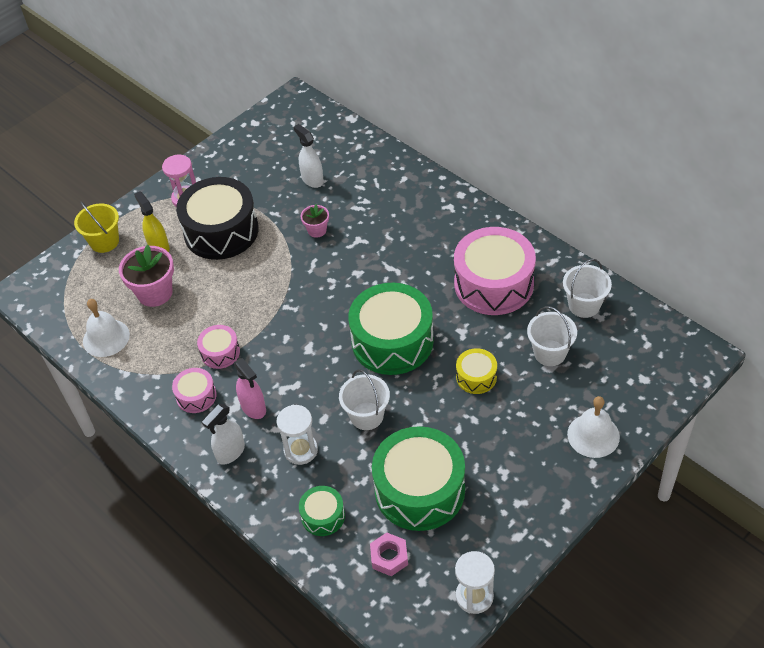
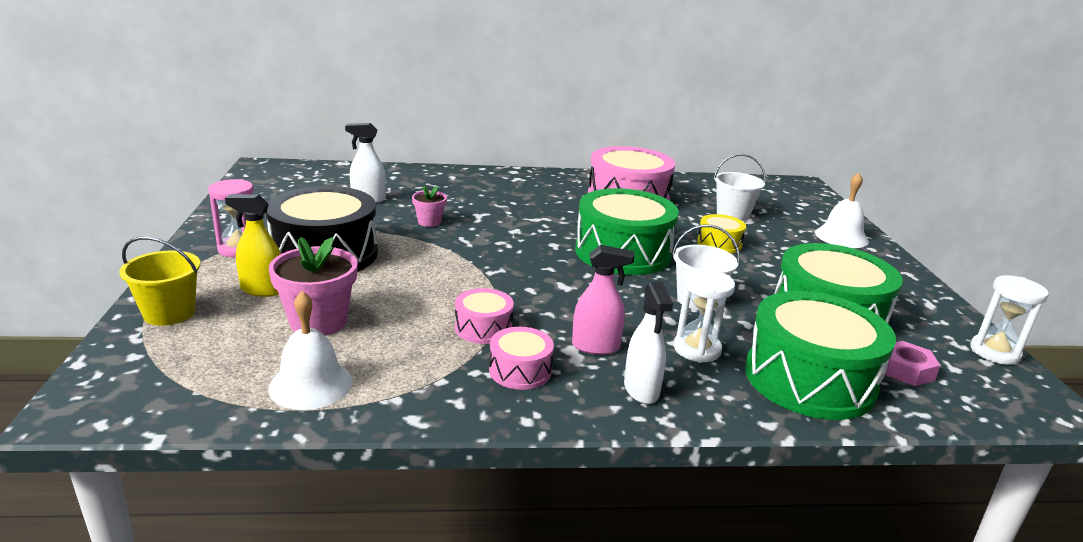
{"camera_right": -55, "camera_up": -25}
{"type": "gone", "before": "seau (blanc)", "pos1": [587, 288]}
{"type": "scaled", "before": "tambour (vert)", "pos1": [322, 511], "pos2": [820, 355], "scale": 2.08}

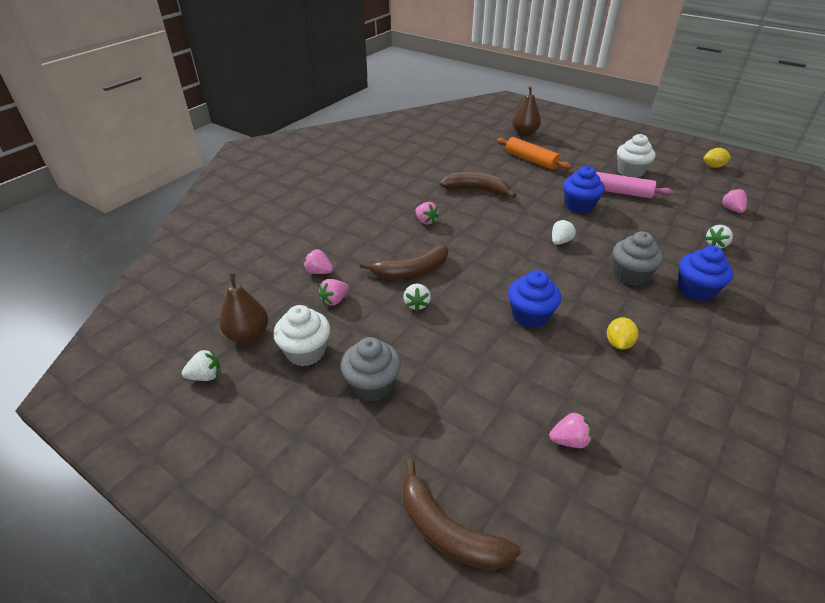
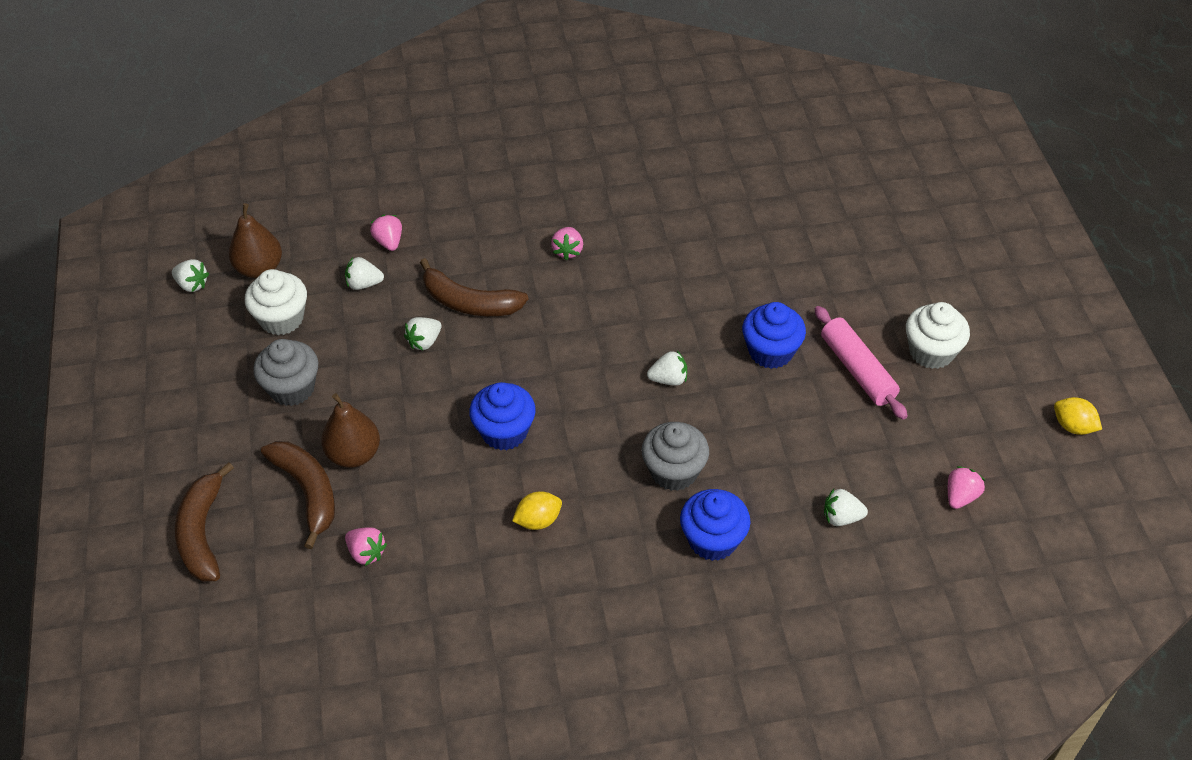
{"camera_right": 45, "camera_up": 10}
{"type": "shifted", "before": "poire (marron)", "pos1": [526, 111], "pos2": [350, 430]}
{"type": "gone", "before": "rouleau à pâtisserie (orange)", "pos1": [534, 153]}
{"type": "shifted", "before": "banane (marron)", "pos1": [478, 185], "pos2": [298, 495]}
{"type": "repainted", "before": "fraise (rose)", "after": "fraise (blanc)", "pos1": [334, 292], "pos2": [364, 273]}

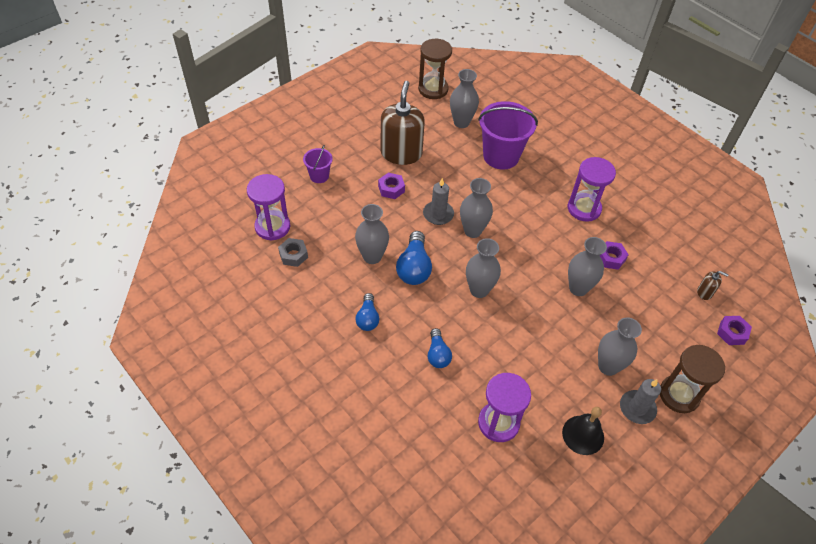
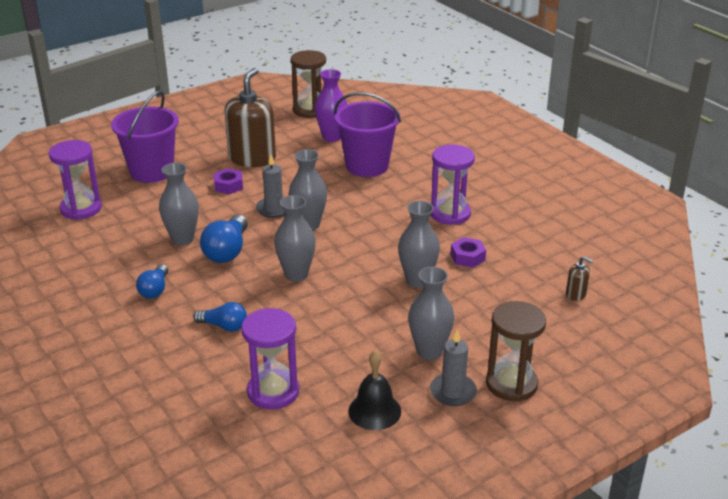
{"camera_right": 10, "camera_up": -20}
{"type": "repainted", "before": "vase (gris)", "after": "vase (violet)", "pos1": [464, 98], "pos2": [331, 105]}
{"type": "scaled", "before": "seau (violet)", "pos1": [318, 164], "pos2": [145, 136], "scale": 1.97}
{"type": "gone", "before": "écrou (gris)", "pos1": [293, 252]}
{"type": "gone", "before": "écrou (violet)", "pos1": [734, 330]}
{"type": "rotated", "before": "ampoule (bleu)", "pos1": [440, 348], "pos2": [220, 317], "turn": -75}

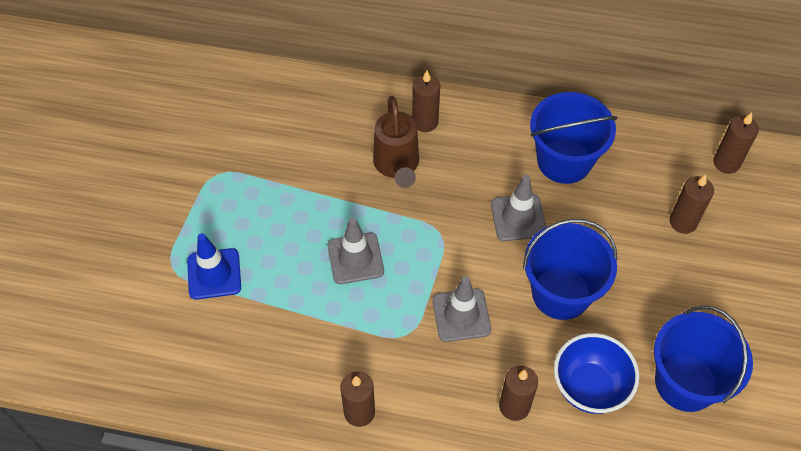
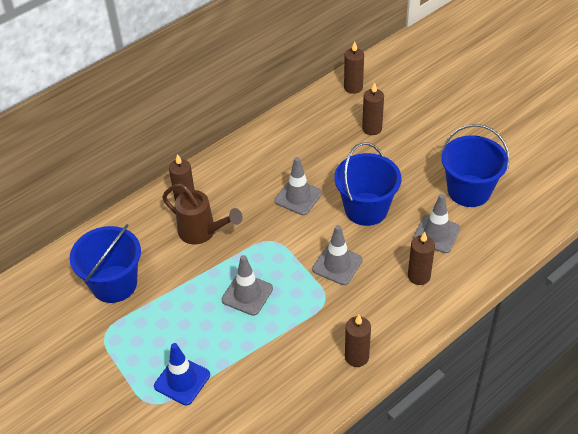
{"camera_right": -50, "camera_up": -10}
{"type": "shifted", "before": "seau (bleu)", "pos1": [573, 138], "pos2": [105, 263]}
{"type": "swapped", "before": "bol (bleu)", "after": "cône de chantier (gris)", "pos1": [597, 373], "pos2": [436, 223]}

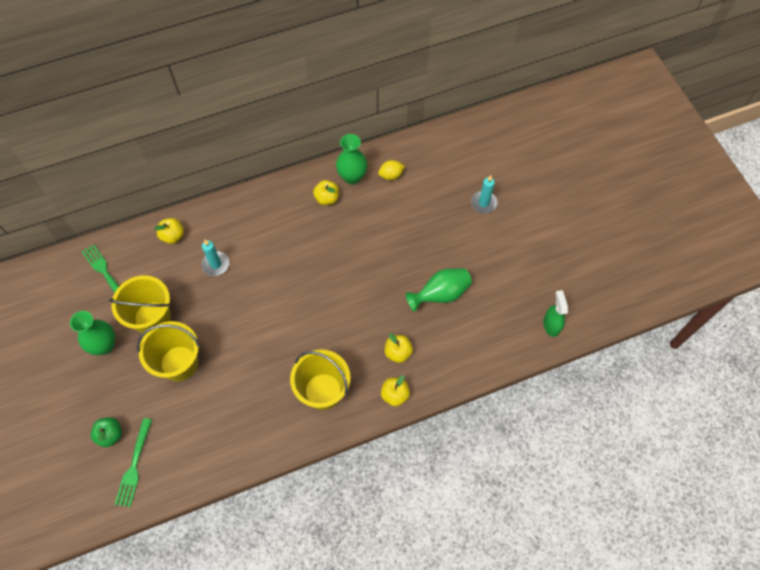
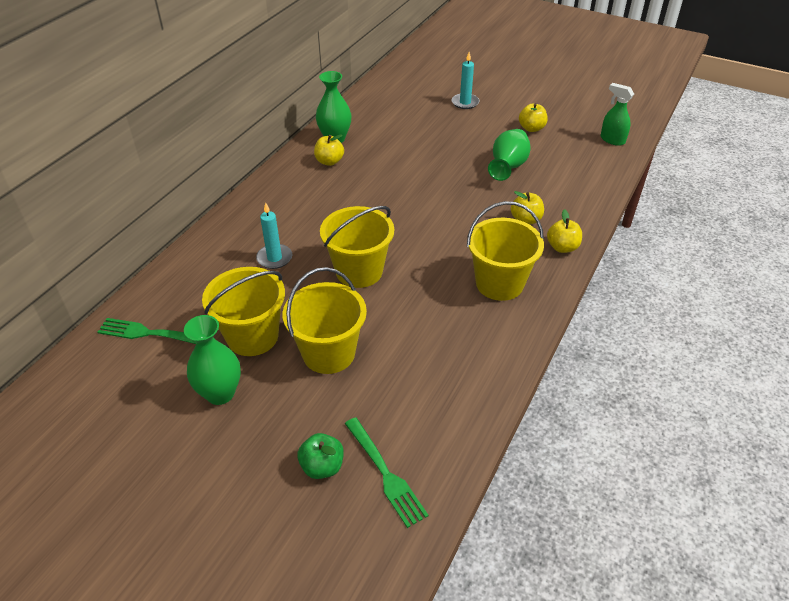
{"camera_right": -40, "camera_up": -20}
{"type": "gone", "before": "citron (jaune)", "pos1": [391, 170]}
{"type": "shifted", "before": "pomme (jaune)", "pos1": [169, 231], "pos2": [533, 117]}
{"type": "new", "after": "seau (jaune)", "pos2": [357, 247]}

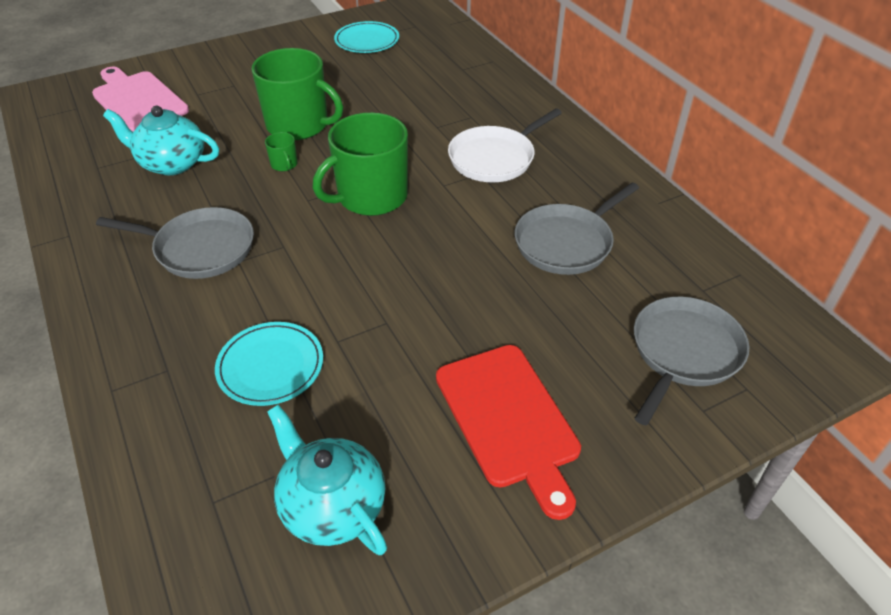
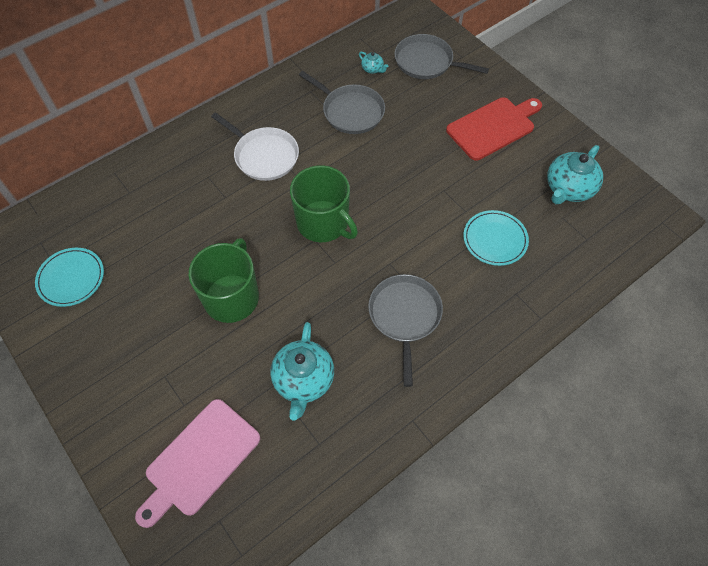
{"camera_right": -100, "camera_up": 15}
{"type": "gone", "before": "tasse (vert)", "pos1": [281, 151]}
{"type": "new", "after": "théière (turquoise)", "pos2": [373, 63]}

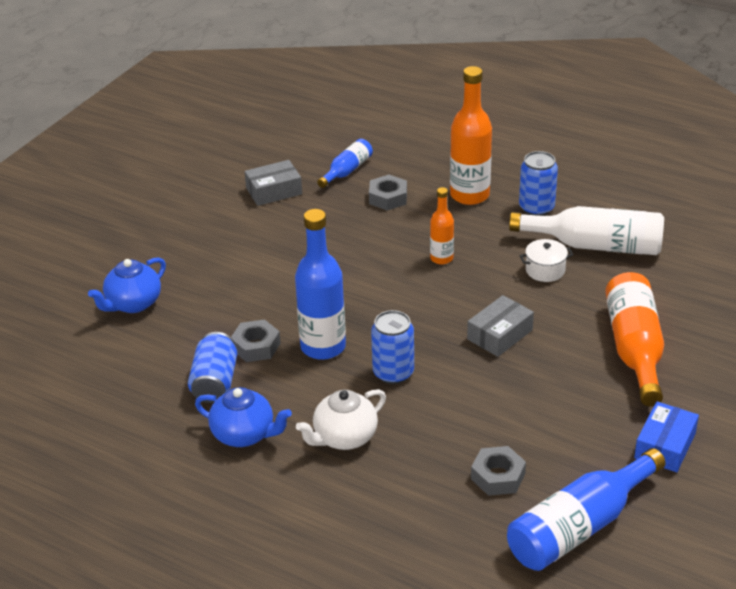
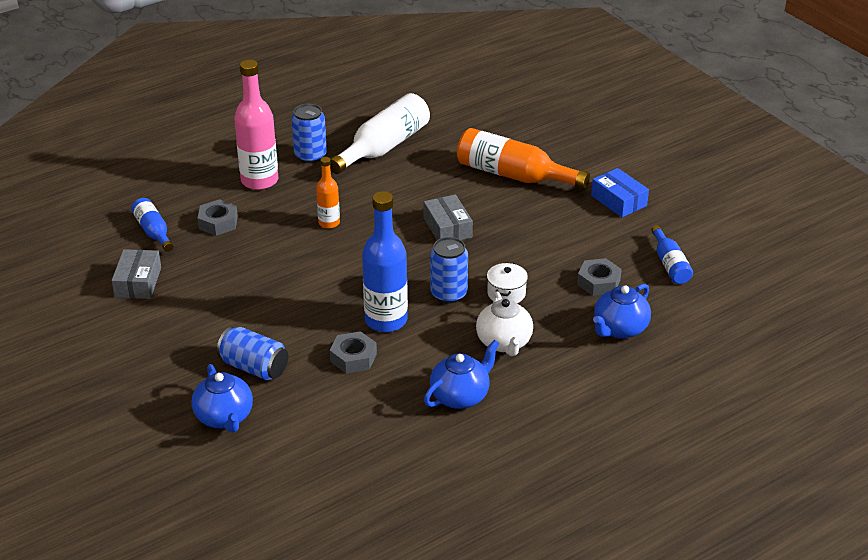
{"camera_right": -65, "camera_up": 0}
{"type": "repainted", "before": "bouteille (orange)", "after": "bouteille (rose)", "pos1": [471, 135], "pos2": [256, 125]}
{"type": "shifted", "before": "marmite (blanc)", "pos1": [546, 260], "pos2": [507, 282]}
{"type": "shifted", "before": "canette (bleu)", "pos1": [212, 367], "pos2": [252, 353]}
{"type": "scaled", "before": "bouteille (bleu)", "pos1": [586, 509], "pos2": [672, 254], "scale": 0.55}
{"type": "new", "after": "théière (bleu)", "pos2": [622, 311]}

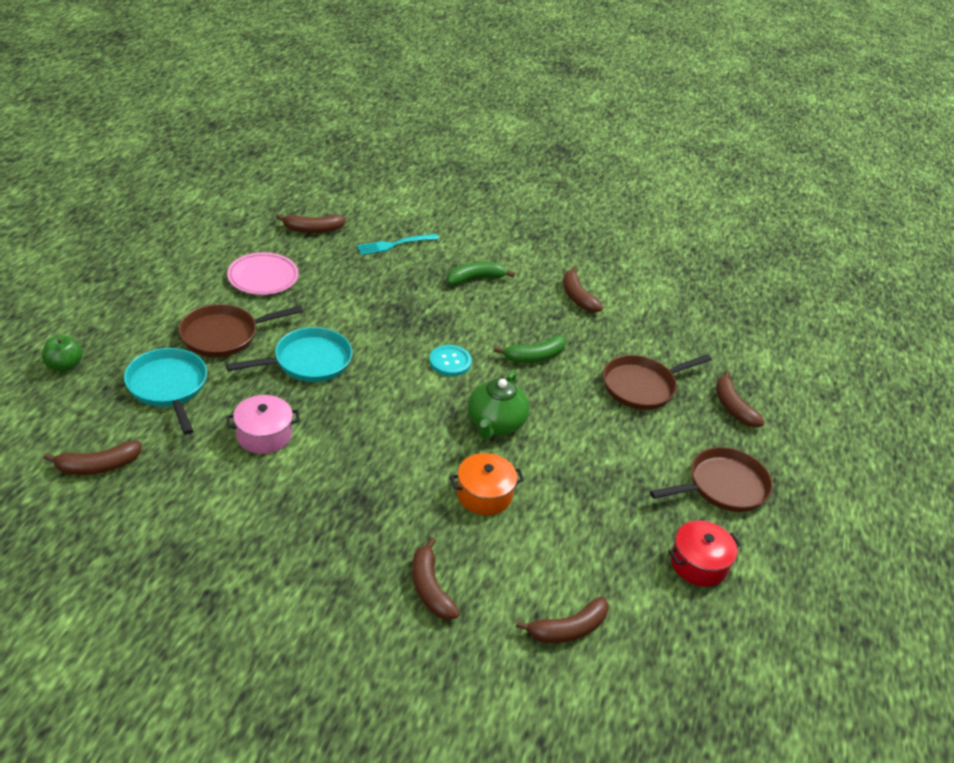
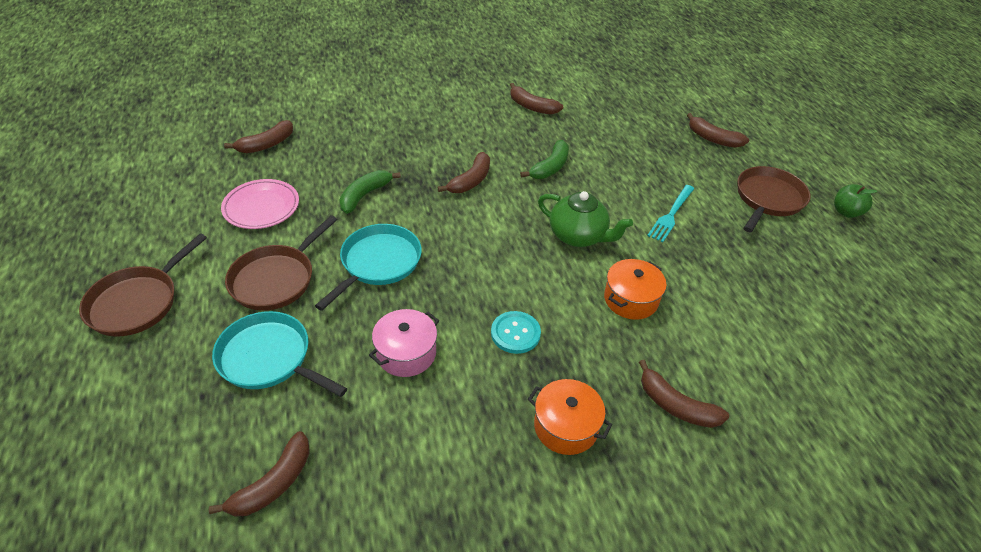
{"camera_right": -30, "camera_up": 5}
{"type": "shifted", "before": "fourchette (turquoise)", "pos1": [398, 244], "pos2": [671, 213]}
{"type": "shifted", "before": "banane (vert)", "pos1": [481, 273], "pos2": [370, 192]}
{"type": "shifted", "before": "pomme (vert)", "pos1": [62, 353], "pos2": [855, 201]}
{"type": "shifted", "before": "bouton (turquoise)", "pos1": [450, 360], "pos2": [516, 332]}
{"type": "shifted", "before": "poêle (marron)", "pos1": [657, 382], "pos2": [143, 285]}
{"type": "rotated", "before": "théière (vert)", "pos1": [498, 405], "pos2": [585, 219], "turn": -45}
{"type": "gone", "before": "marmite (rouge)", "pos1": [705, 553]}
{"type": "shifted", "before": "banane (marron)", "pos1": [562, 619], "pos2": [464, 172]}
{"type": "new", "after": "marmite (orange)", "pos2": [570, 417]}

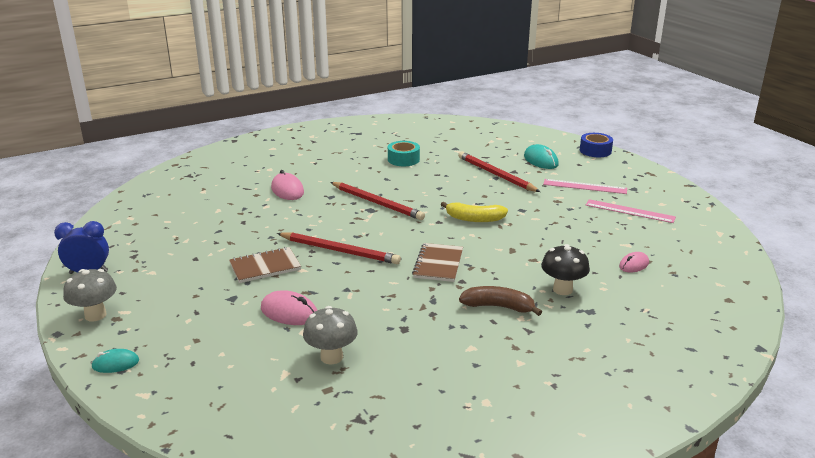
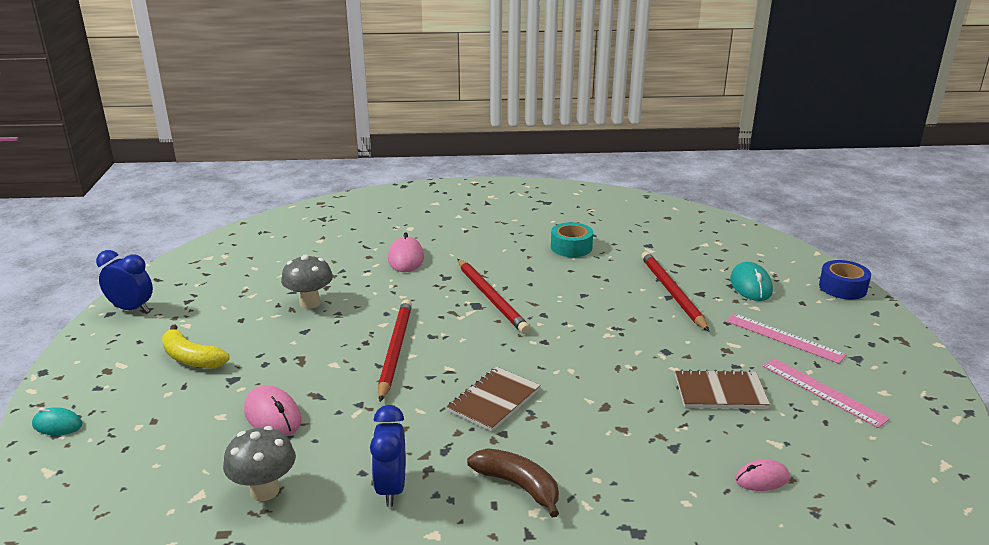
{"camera_right": 25, "camera_up": 0}
{"type": "shifted", "before": "banane (jaune)", "pos1": [474, 212], "pos2": [196, 347]}
{"type": "rotated", "before": "crayon (rouge)", "pos1": [339, 248], "pos2": [395, 351], "turn": -135}
{"type": "gone", "before": "champignon (noir)", "pos1": [565, 269]}
{"type": "shifted", "before": "carnet (marron)", "pos1": [265, 265], "pos2": [722, 389]}
{"type": "shifted", "before": "champignon (gris)", "pos1": [90, 295], "pos2": [307, 281]}
{"type": "new", "after": "réveil (bleu)", "pos2": [387, 456]}

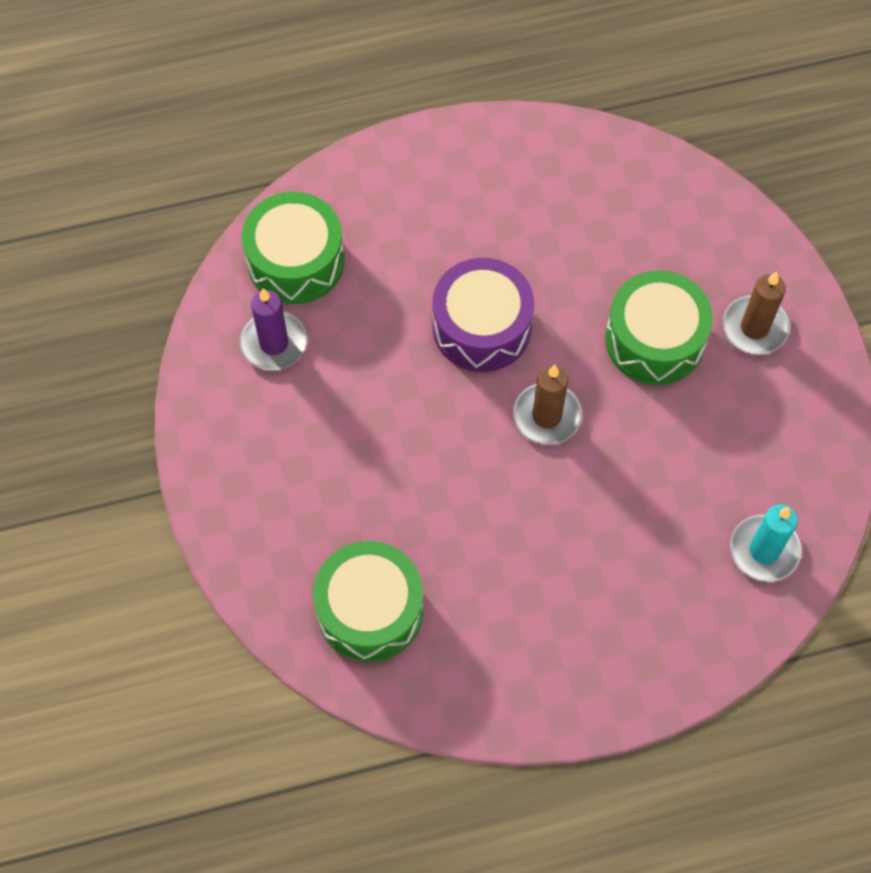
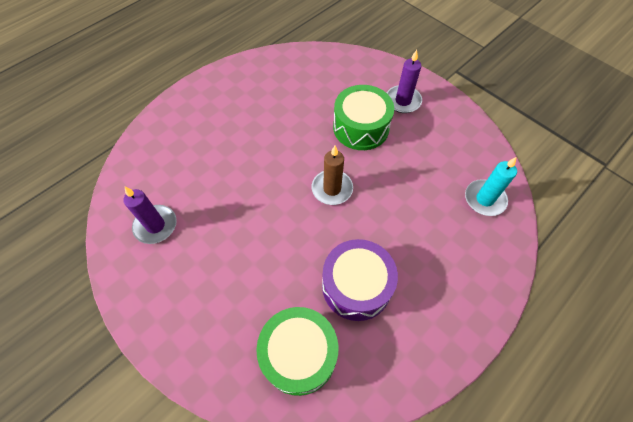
{"camera_right": -30, "camera_up": -5}
{"type": "gone", "before": "tambour (vert)", "pos1": [293, 248]}
{"type": "shifted", "before": "tambour (violet)", "pos1": [483, 315], "pos2": [360, 280]}
{"type": "repainted", "before": "bougie (marron)", "after": "bougie (violet)", "pos1": [756, 313], "pos2": [404, 81]}

